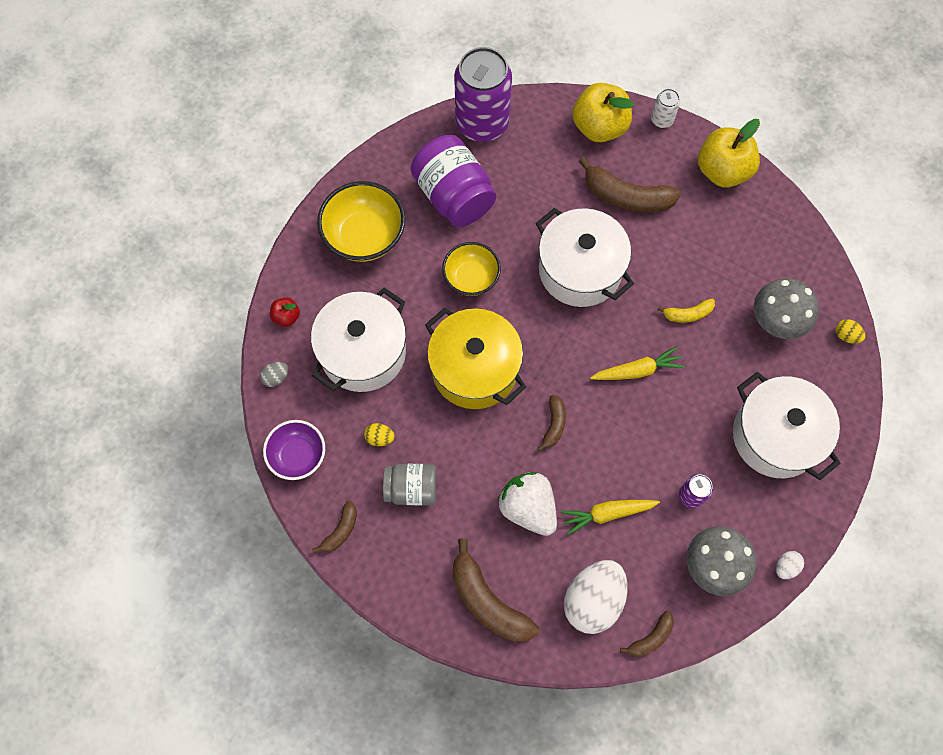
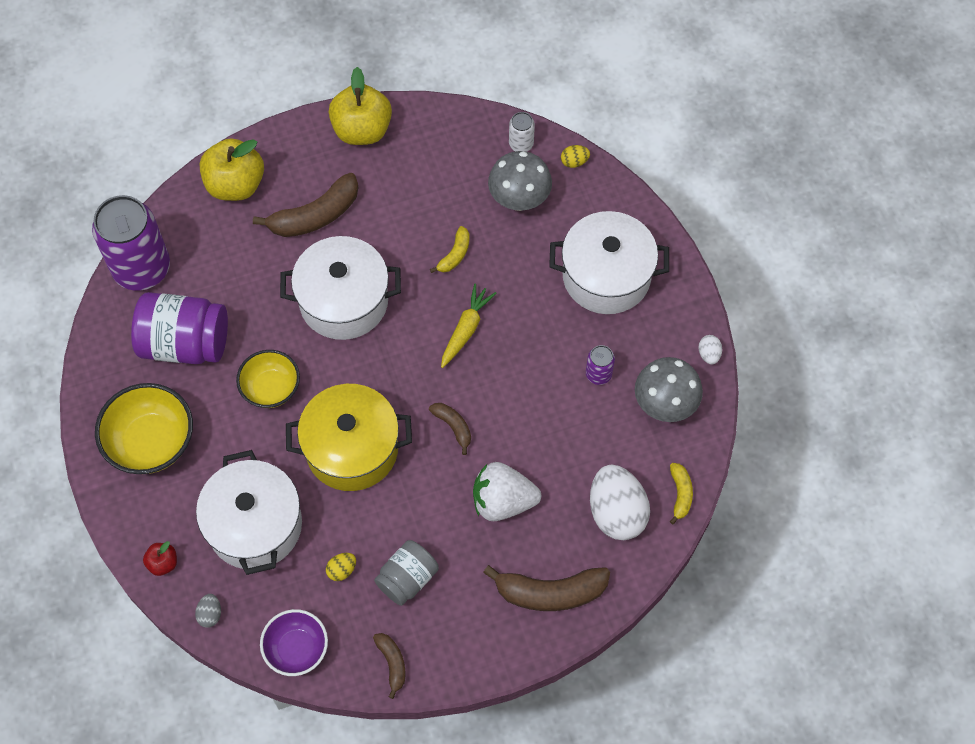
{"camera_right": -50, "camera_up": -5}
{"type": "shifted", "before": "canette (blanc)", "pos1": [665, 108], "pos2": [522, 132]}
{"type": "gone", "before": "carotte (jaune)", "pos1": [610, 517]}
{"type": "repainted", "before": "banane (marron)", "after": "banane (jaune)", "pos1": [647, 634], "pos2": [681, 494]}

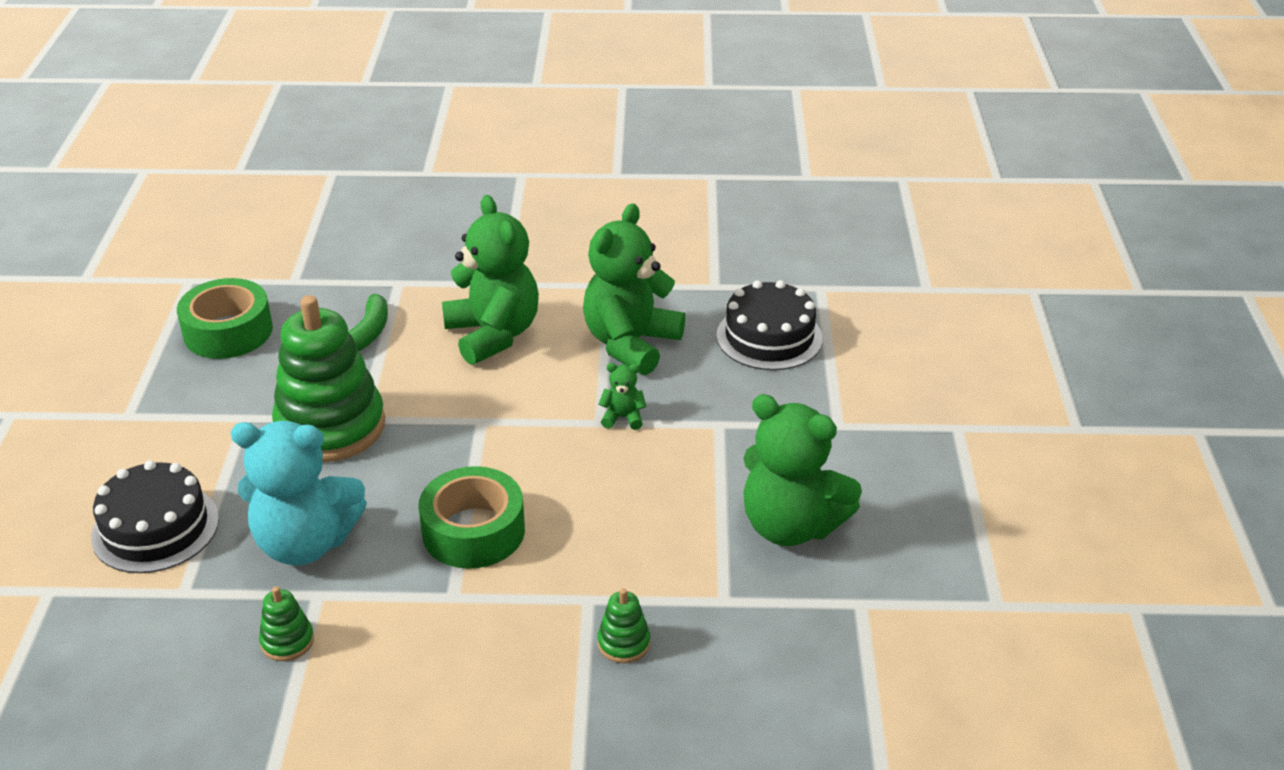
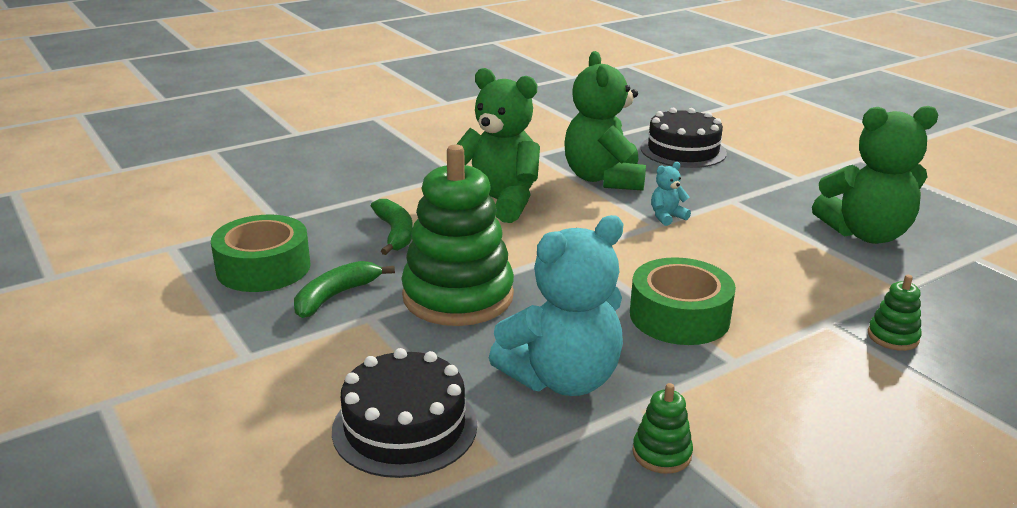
{"camera_right": -35, "camera_up": -10}
{"type": "repainted", "before": "ours en peluche (vert)", "after": "ours en peluche (turquoise)", "pos1": [622, 396], "pos2": [671, 194]}
{"type": "new", "after": "banane (vert)", "pos2": [344, 289]}

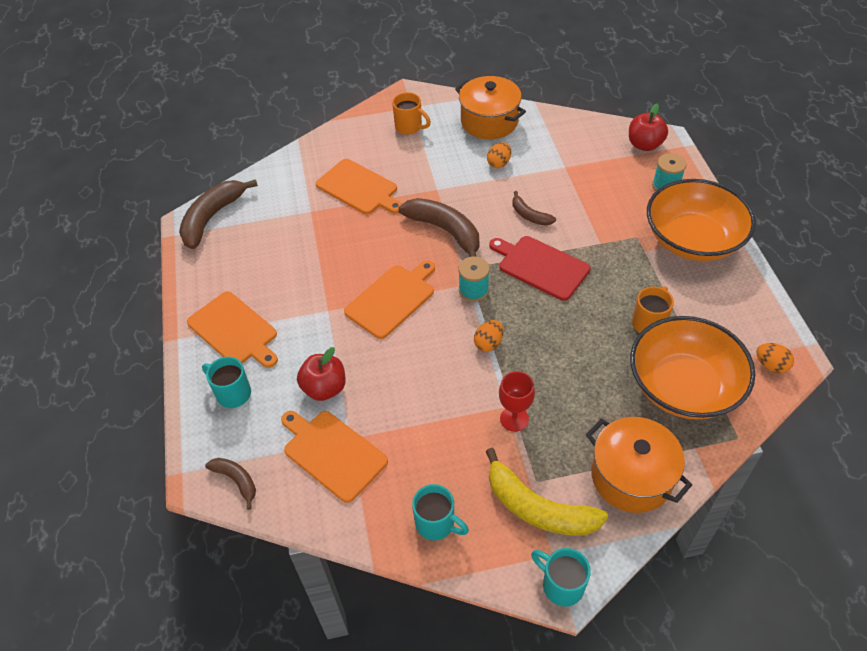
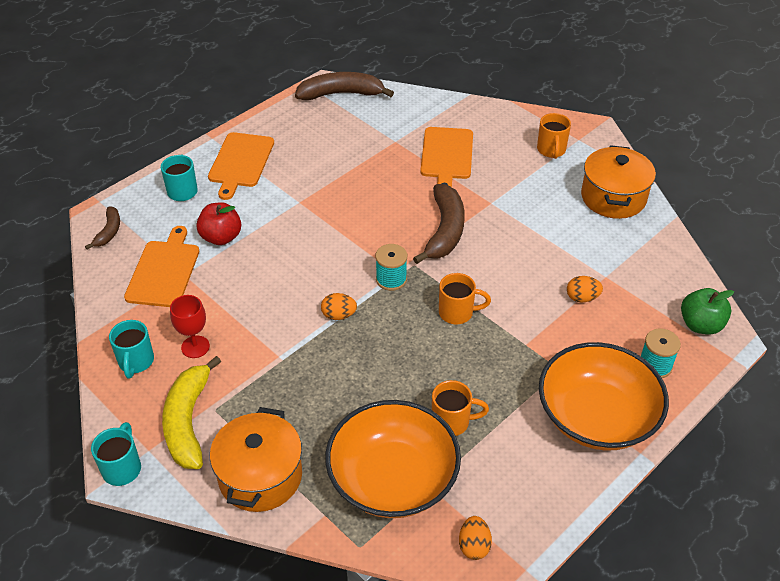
{"camera_right": 55, "camera_up": -5}
{"type": "repainted", "before": "pomme (rouge)", "after": "pomme (vert)", "pos1": [648, 127], "pos2": [707, 311]}
{"type": "shifted", "before": "œuf (orange)", "pos1": [499, 155], "pos2": [585, 289]}
{"type": "gone", "before": "banane (marron)", "pos1": [534, 208]}
{"type": "swapped", "before": "planche à découper (rouge)", "after": "tasse (orange)", "pos1": [540, 268], "pos2": [465, 298]}
{"type": "gone", "before": "planche à découper (orange)", "pos1": [389, 299]}
{"type": "shifted", "before": "verre à pied (rouge)", "pos1": [517, 401], "pos2": [190, 326]}

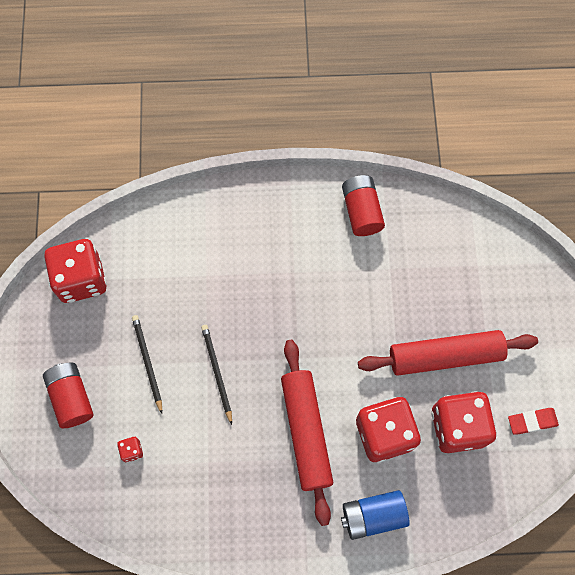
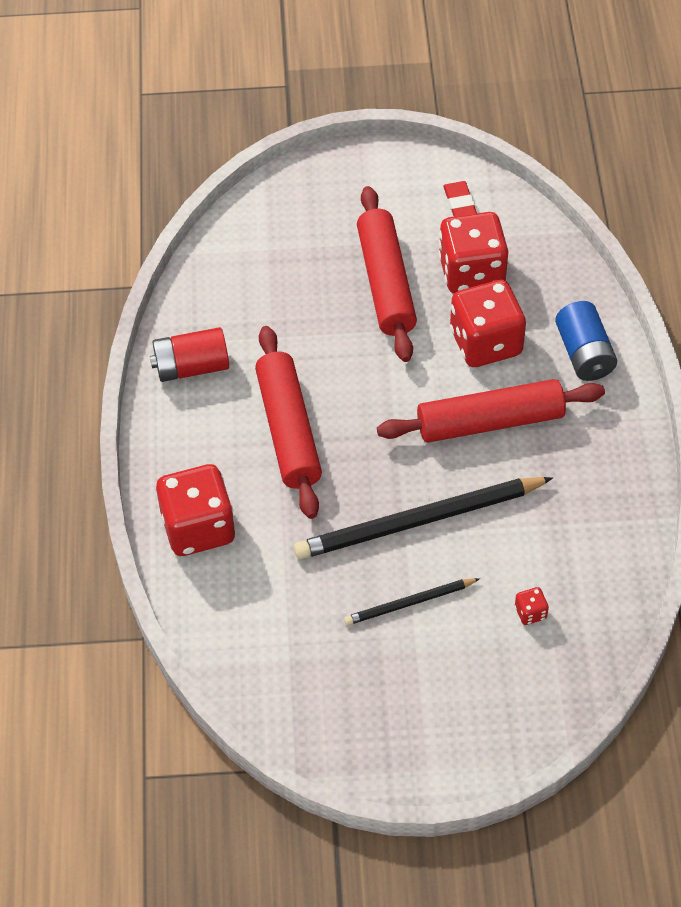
{"camera_right": -90, "camera_up": -15}
{"type": "shifted", "before": "dé (rouge)", "pos1": [75, 271], "pos2": [195, 510]}
{"type": "scaled", "before": "crayon (noir)", "pos1": [216, 375], "pos2": [423, 518], "scale": 1.95}
{"type": "gone", "before": "pile (rouge)", "pos1": [68, 395]}
{"type": "new", "after": "rouleau à pâtisserie (rouge)", "pos2": [288, 422]}

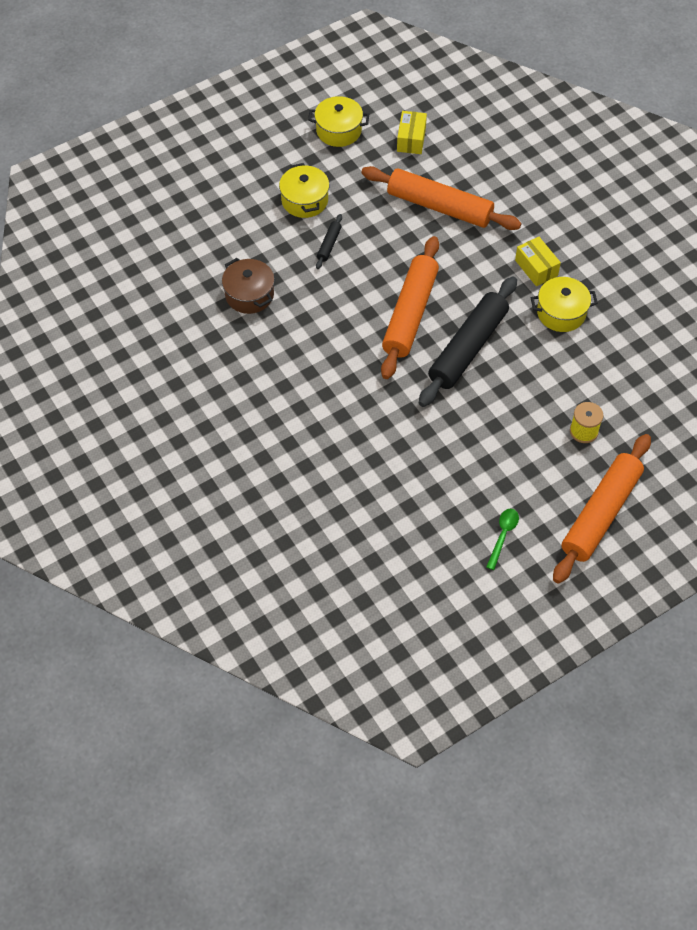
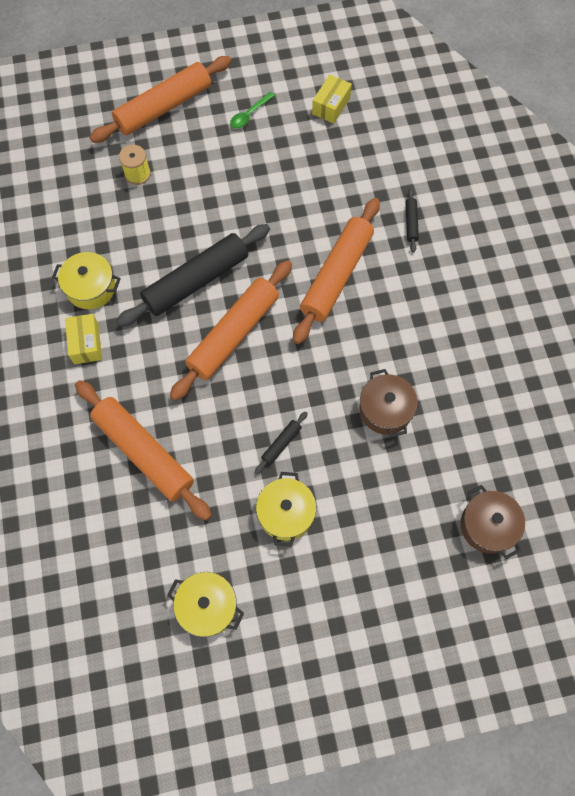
{"camera_right": -160, "camera_up": 10}
{"type": "shifted", "before": "boîte (jaune)", "pos1": [412, 132], "pos2": [332, 99]}
{"type": "new", "after": "rouleau à pâtisserie (noir)", "pos2": [412, 221]}
{"type": "new", "after": "rouleau à pâtisserie (orange)", "pos2": [336, 271]}
{"type": "new", "after": "marmite (marron)", "pos2": [493, 522]}

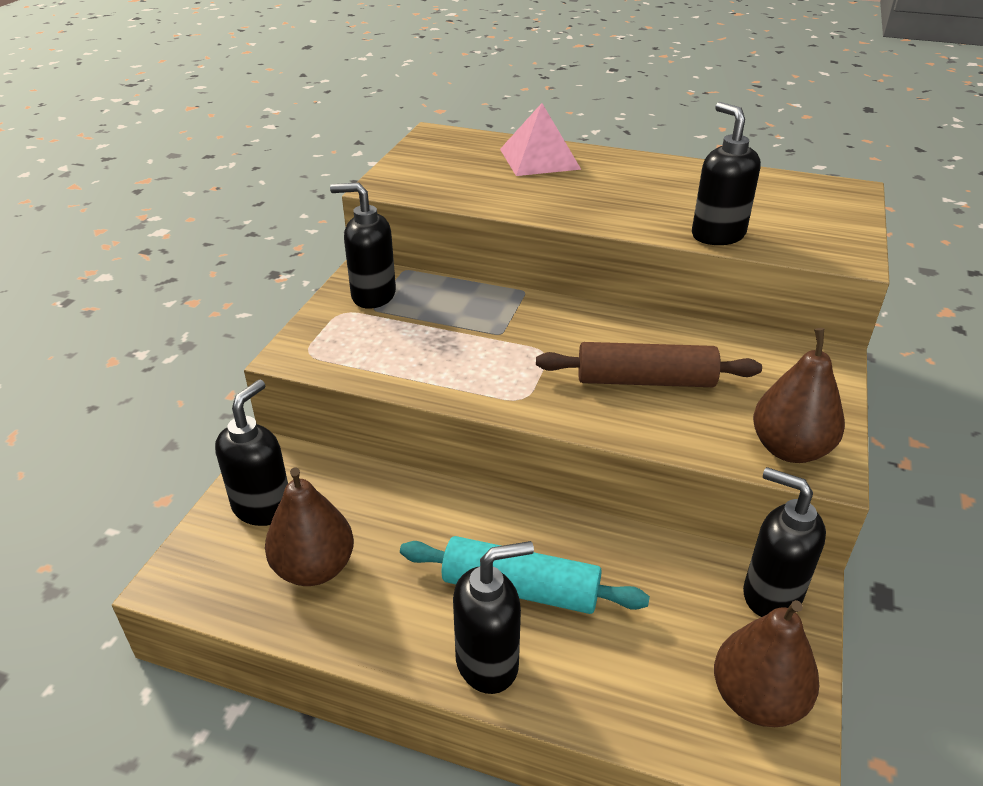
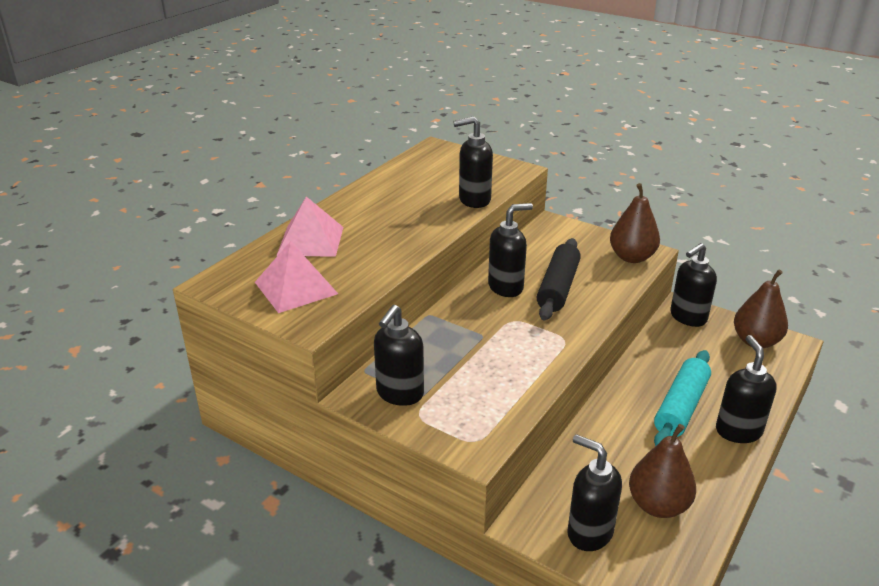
{"camera_right": -75, "camera_up": -5}
{"type": "repainted", "before": "rouleau à pâtisserie (marron)", "after": "rouleau à pâtisserie (noir)", "pos1": [649, 364], "pos2": [559, 279]}
{"type": "new", "after": "distributeur de savon (noir)", "pos2": [510, 250]}
{"type": "new", "after": "pyramide (rose)", "pos2": [296, 277]}

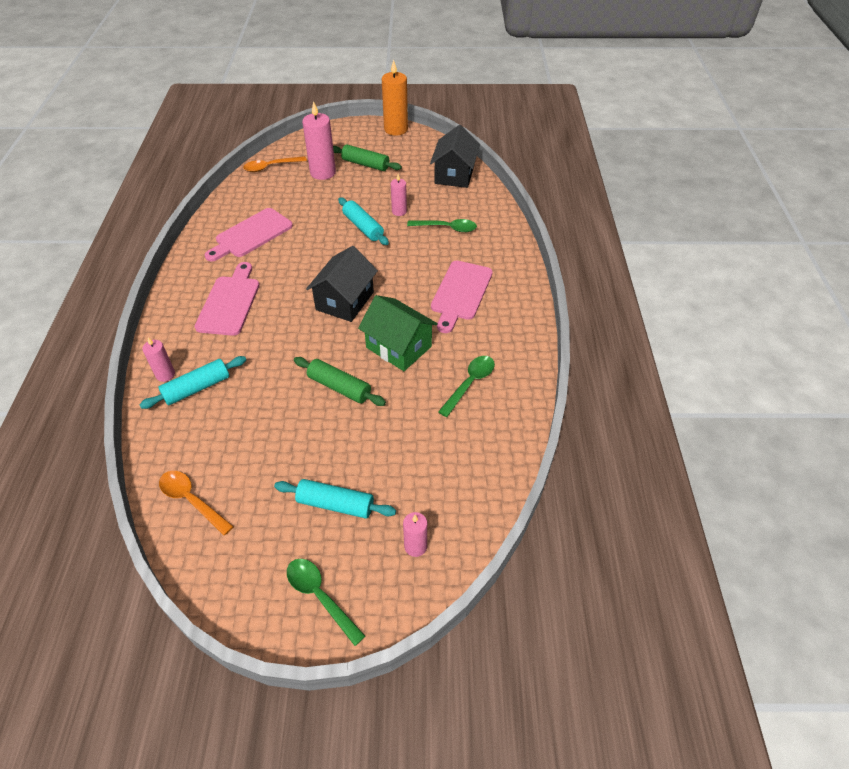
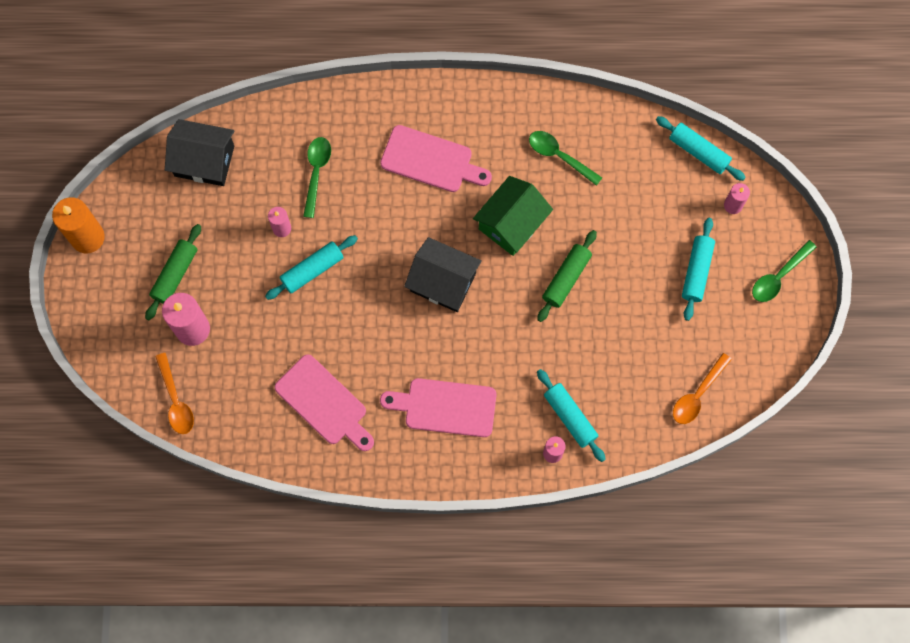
{"camera_right": -90, "camera_up": 25}
{"type": "new", "after": "rouleau à pâtisserie (turquoise)", "pos2": [701, 148]}

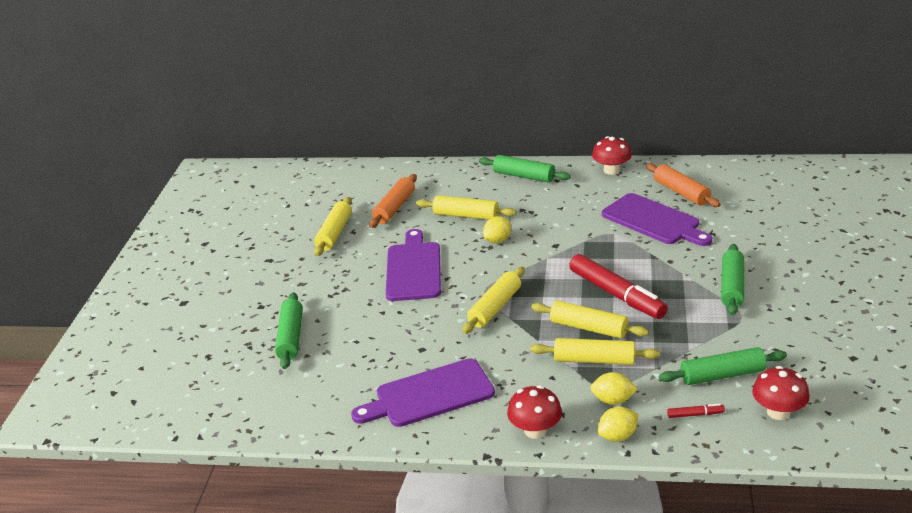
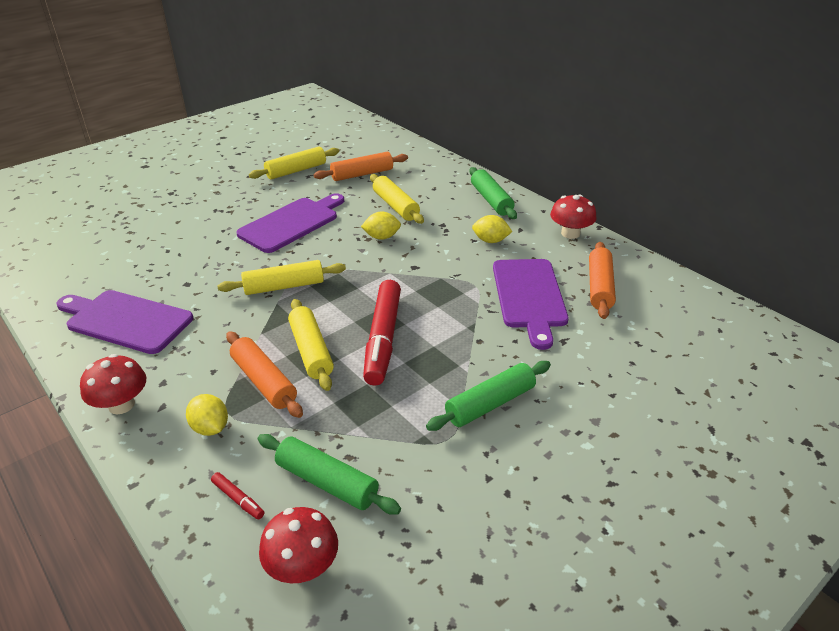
{"camera_right": 40, "camera_up": 5}
{"type": "gone", "before": "rouleau à pâtisserie (vert)", "pos1": [289, 330]}
{"type": "repainted", "before": "rouleau à pâtisserie (jaune)", "after": "rouleau à pâtisserie (orange)", "pos1": [595, 351], "pos2": [264, 374]}
{"type": "shifted", "before": "citron (jaune)", "pos1": [617, 424], "pos2": [492, 229]}

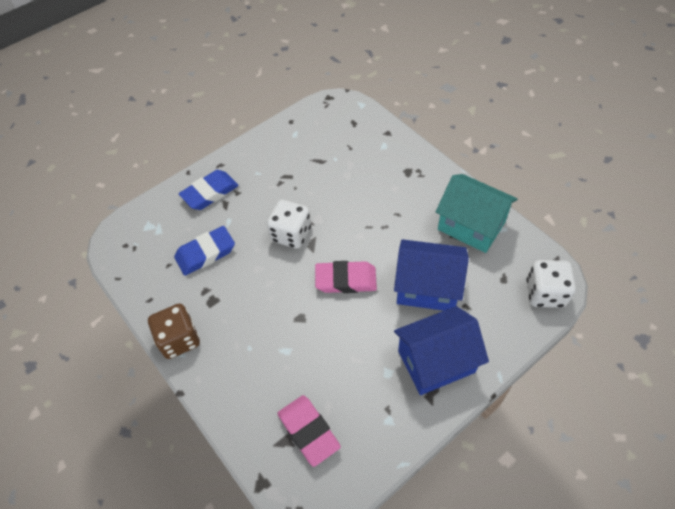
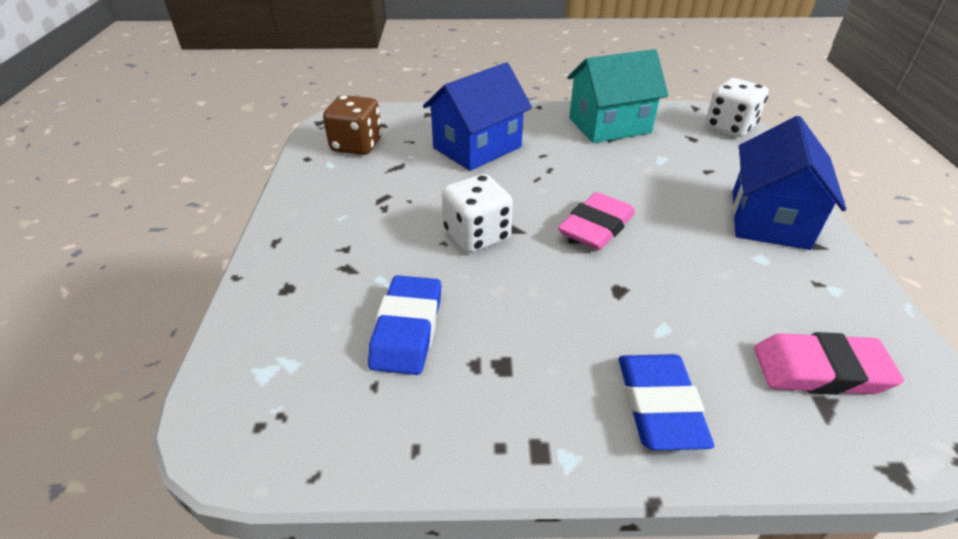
{"camera_right": -55, "camera_up": -15}
{"type": "shifted", "before": "gomme (bleu)", "pos1": [209, 190], "pos2": [666, 402]}
{"type": "shifted", "before": "maison (bleu)", "pos1": [431, 275], "pos2": [477, 116]}
{"type": "shifted", "before": "dé (marron)", "pos1": [174, 331], "pos2": [352, 125]}

